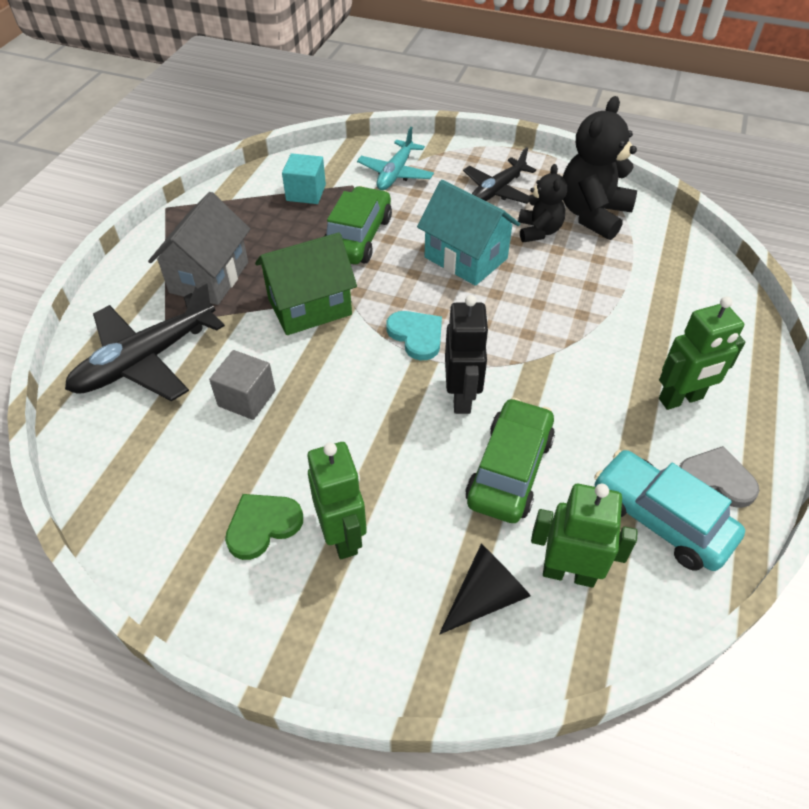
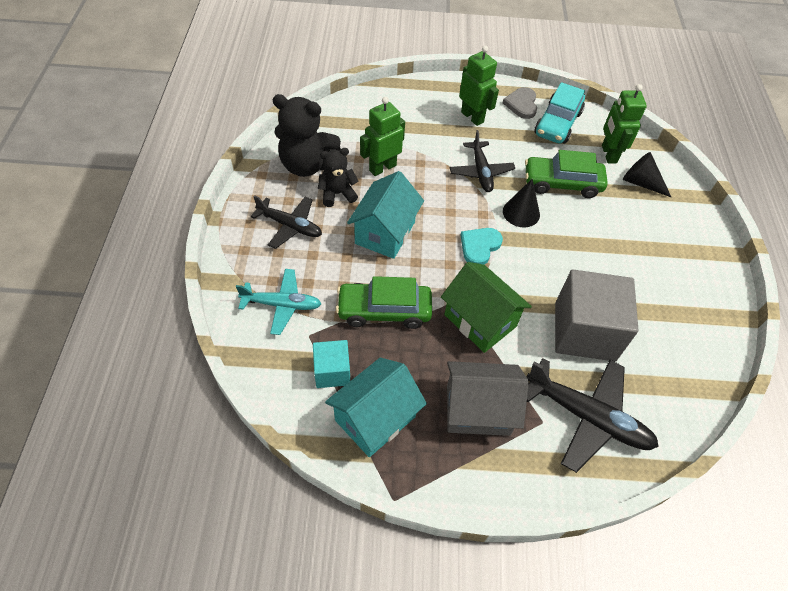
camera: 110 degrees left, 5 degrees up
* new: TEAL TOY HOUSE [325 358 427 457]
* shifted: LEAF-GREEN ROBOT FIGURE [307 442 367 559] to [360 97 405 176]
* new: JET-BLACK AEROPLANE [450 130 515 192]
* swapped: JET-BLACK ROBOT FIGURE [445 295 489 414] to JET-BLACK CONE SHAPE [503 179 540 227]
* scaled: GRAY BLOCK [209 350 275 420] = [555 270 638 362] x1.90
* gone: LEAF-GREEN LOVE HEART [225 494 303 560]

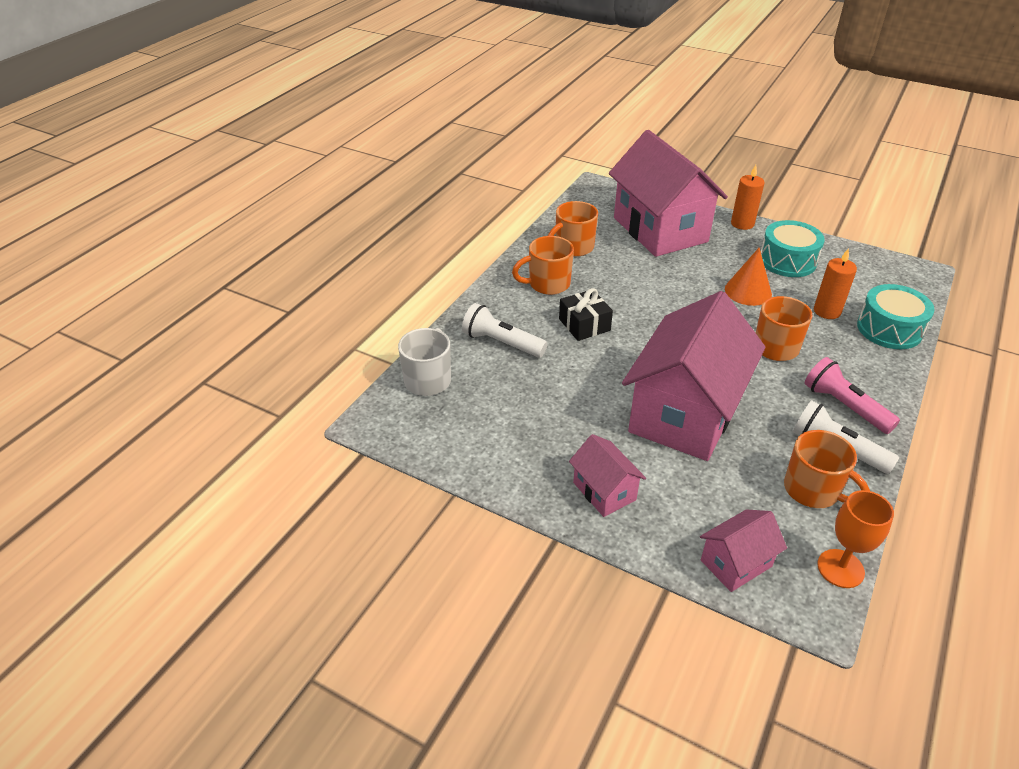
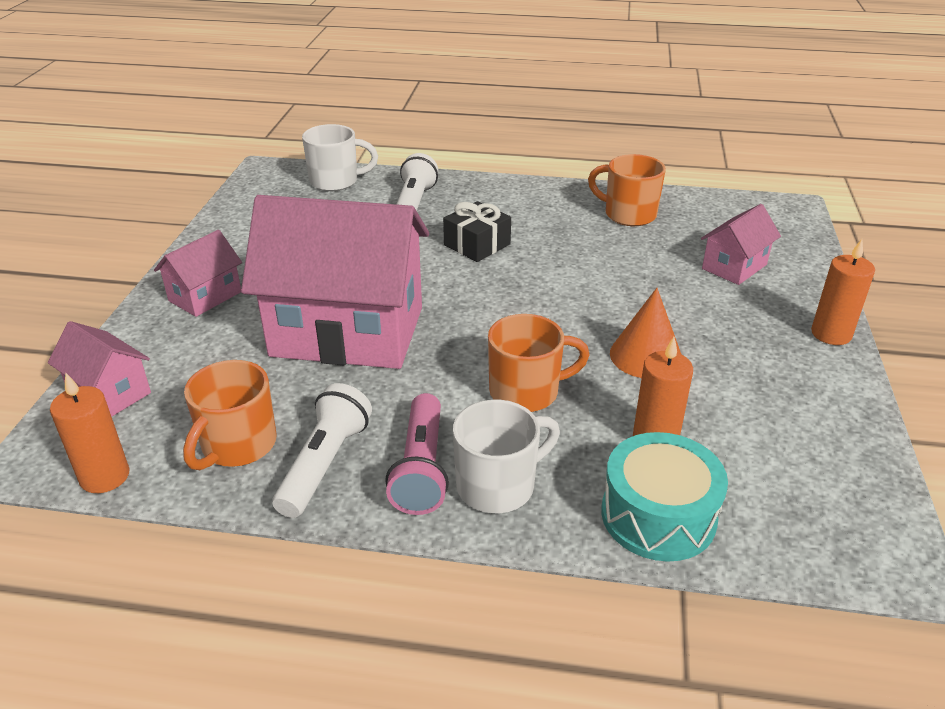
camera: 70 degrees right, 5 degrees down
* swapped: ORANGE-COLOURED CHALICE [817 490 894 588] to ORANGE-COLOURED CANDLE [50 373 130 493]
* rotated: PINK TORCH [805 357 900 434] = [385 393 449 515] 150 degrees clockwise
* new: SNOW-WHITE TEA MUG [453 400 560 513]
* scaled: PINK TOY HOUSE [609 130 728 257] = [701 204 781 285] x0.45
* gone: ORANGE-COLOURED TEA MUG [512 236 574 295]
* gone: TEAL DRUM [761 220 825 277]

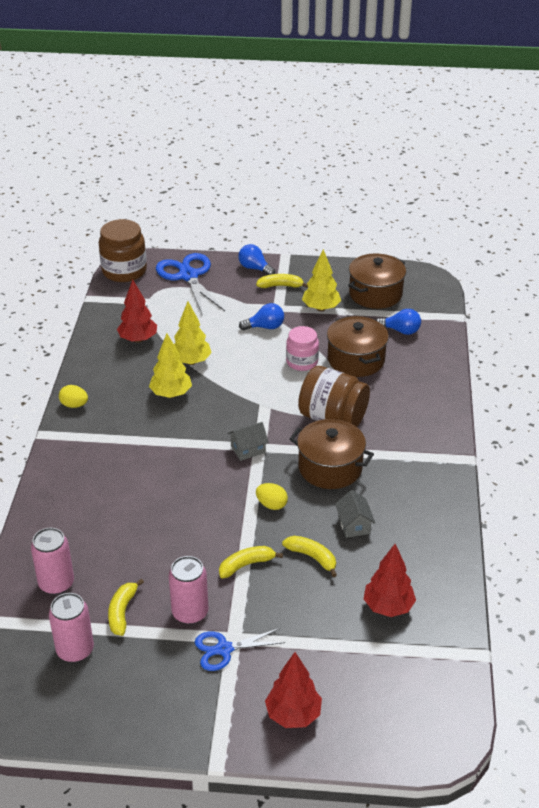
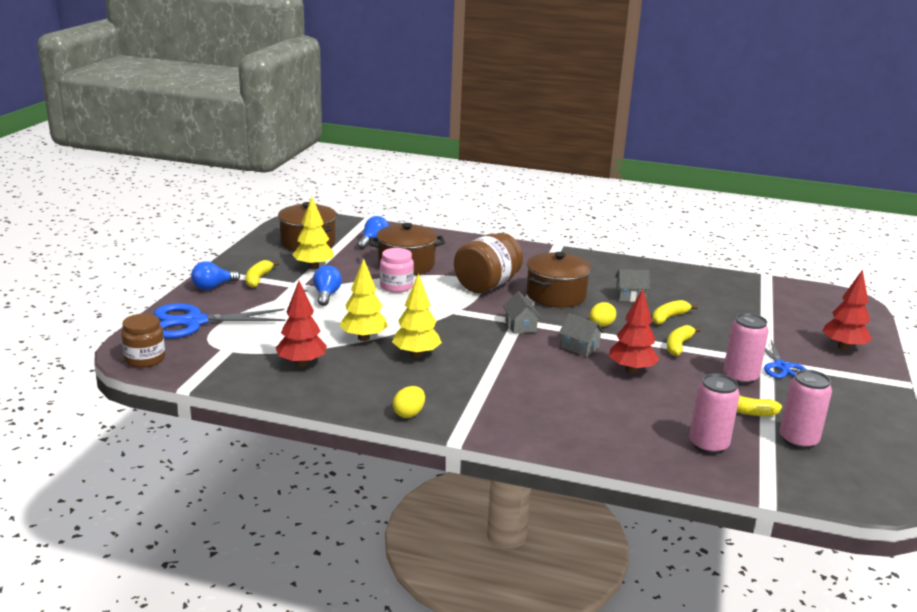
camera: 80 degrees left, 15 degrees down
* scaled: RUSSET JAR [99 219 147 282] = [121 314 165 368] x0.65
* new: GRAY TOY HOUSE [559 313 604 357]
* shifted: CRIMSON TREE [364 544 416 617] to [609 289 659 373]
* rotated: YELLOW BANANA [219 546 283 578] = [667 325 702 356] 45 degrees clockwise

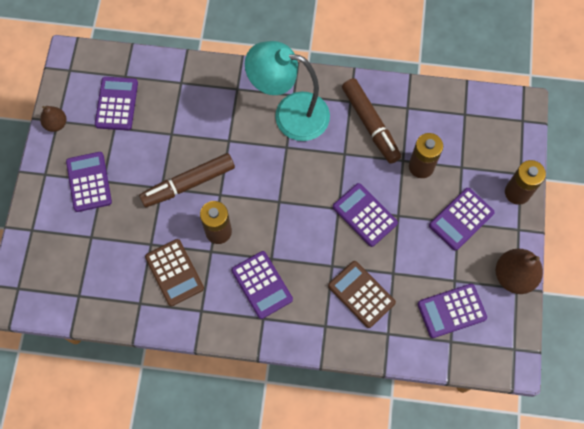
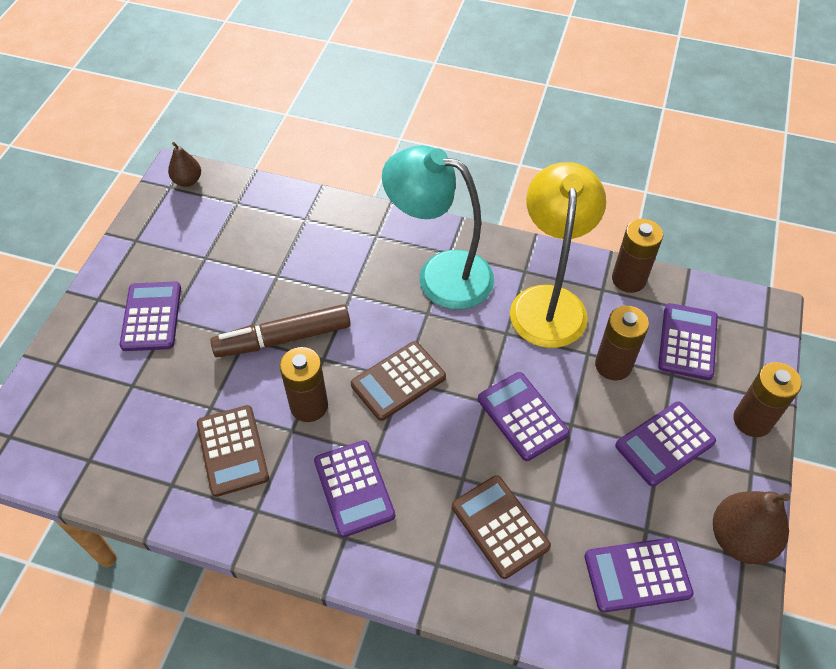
camera: 10 degrees right, 15 degrees down
* shifted: RUSSET TOY PEAR [40 106 67 132] to [168 142 201 187]
* new: RUSSET POCKET CALCULATOR [351 341 446 421]
* swapped: RUSSET MARKER PEN [342 78 401 164] to YELLOW READING LAMP [510 162 606 348]
* new: RUSSET BATTERY [612 219 663 293]
* shifted: PURPLE POCKET CALCULATOR [95 77 138 130] to [658 303 718 380]

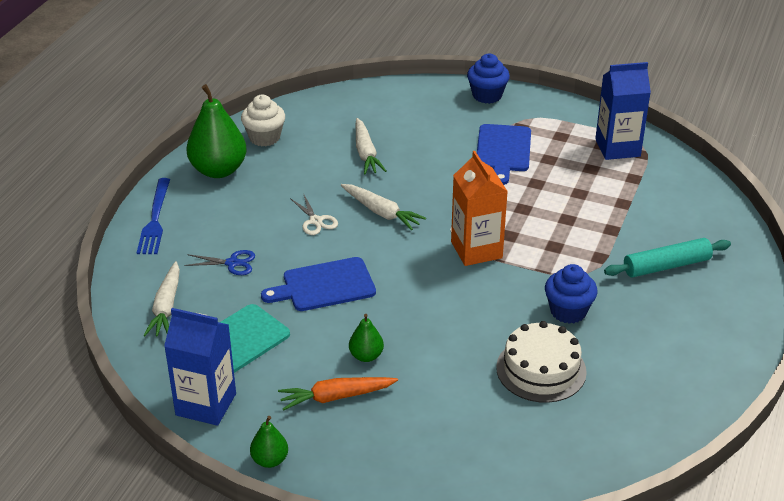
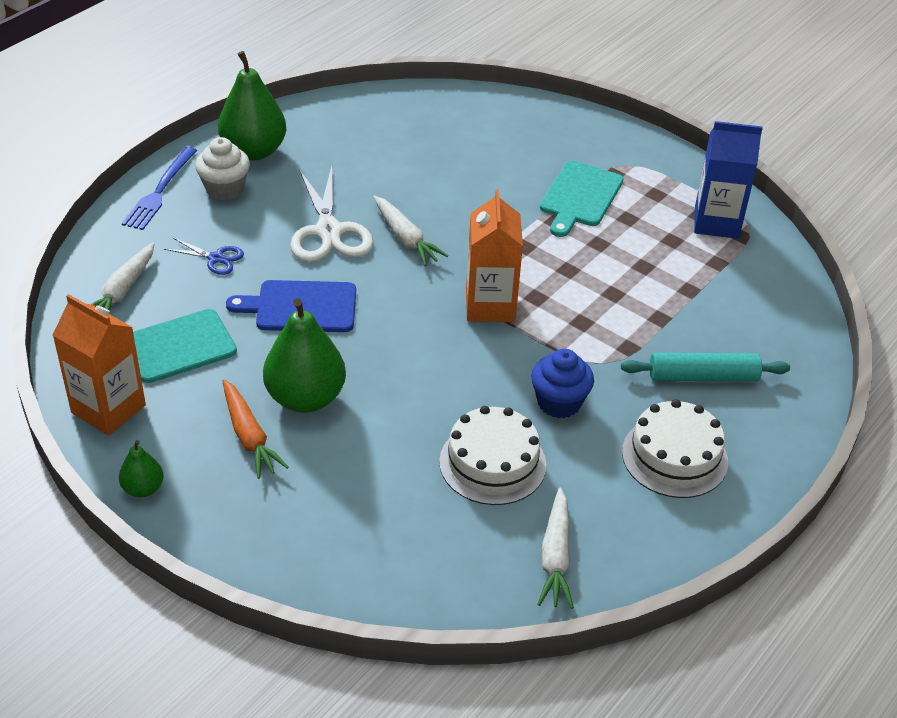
camera: 15 degrees right, 5 degrees up
* repainted: COBALT CARTON [164 308 236 426] to ORANGE-COLOURED CARTON [53 294 146 436]
* shifted: SNOW-WHITE MUFFIN [241 95 285 146] to [195 137 250 200]
* rotated: ORANGE-COLOURED TOY CARROT [278 377 398 411] = [222 379 289 479] 120 degrees counterclockwise
* scaled: LEAF-GREEN TOY PEAR [349 314 384 362] = [263 298 346 413] x2.01
* scaled: SNOW-WHITE PAIR OF SCISSORS [290 193 338 235] = [290 167 374 262] x1.95
* shifted: SNOW-WHITE TOY CARROT [356 118 386 175] to [537 487 574 609]
* repainted: COBALT CHOPPING BOARD [477 124 531 185] to TEAL CHOPPING BOARD [540 161 624 237]
* new: SNOW-WHITE CAKE [622 399 728 498]
* gone: COBALT MUFFIN [467 54 510 104]

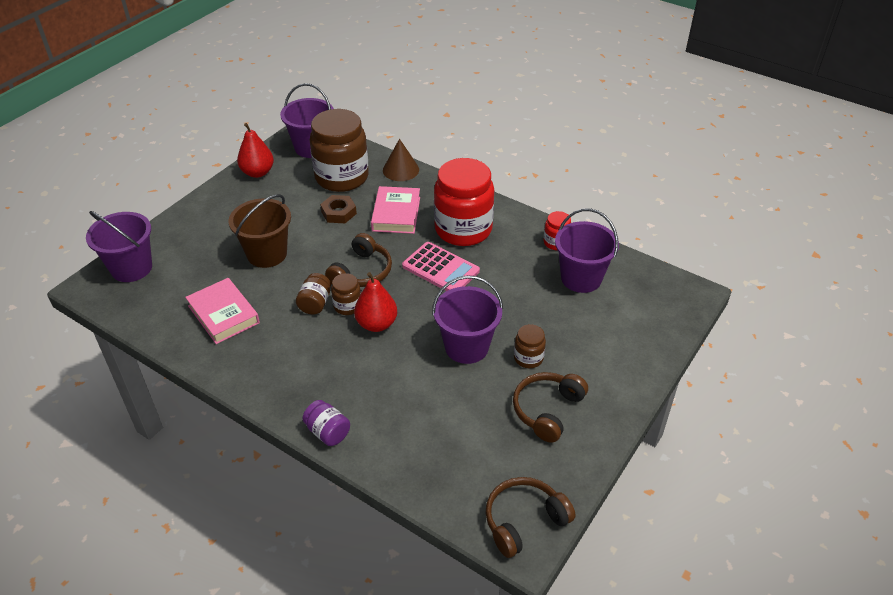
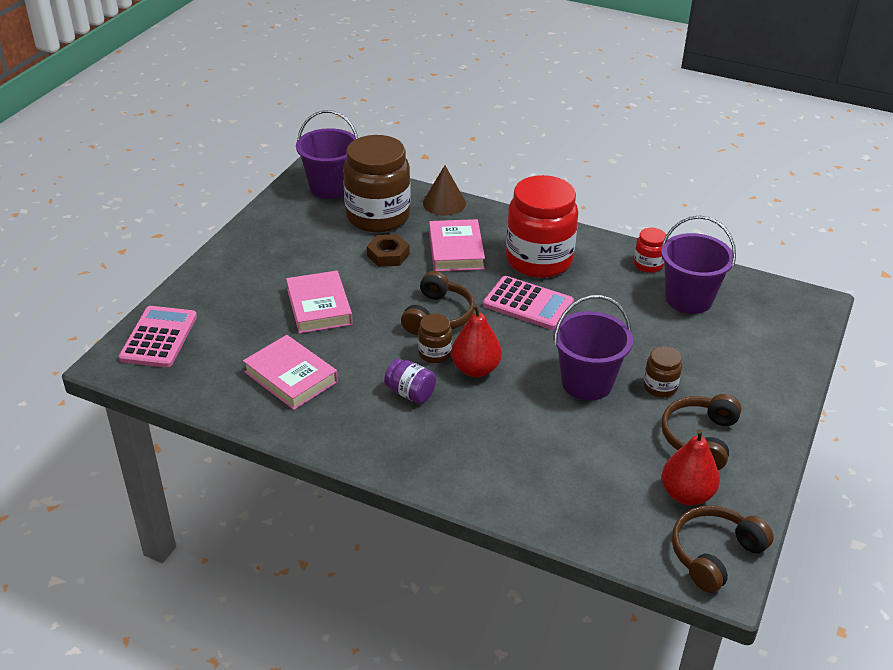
camera: 10 degrees left, 5 degrees down
* swapped: PURPLE SAND BUCKET [86 211 152 282] to PINK POCKET CALCULATOR [119 306 197 368]
* swapped: RUSSET SAND BUCKET [229 194 291 268] to PINK HARDCOVER [286 271 353 334]
* shifted: PURPLE JAR [303 400 350 446] to [384 359 436 404]
* shifted: CRIMSON TOY PEAR [237 123 274 178] to [662 429 720 505]
* gone: RUSSET JAR [296 273 331 314]

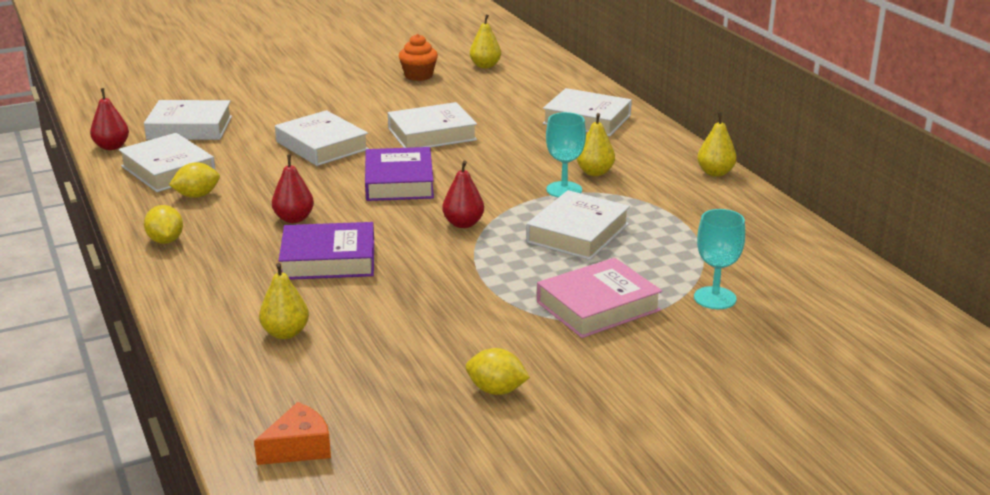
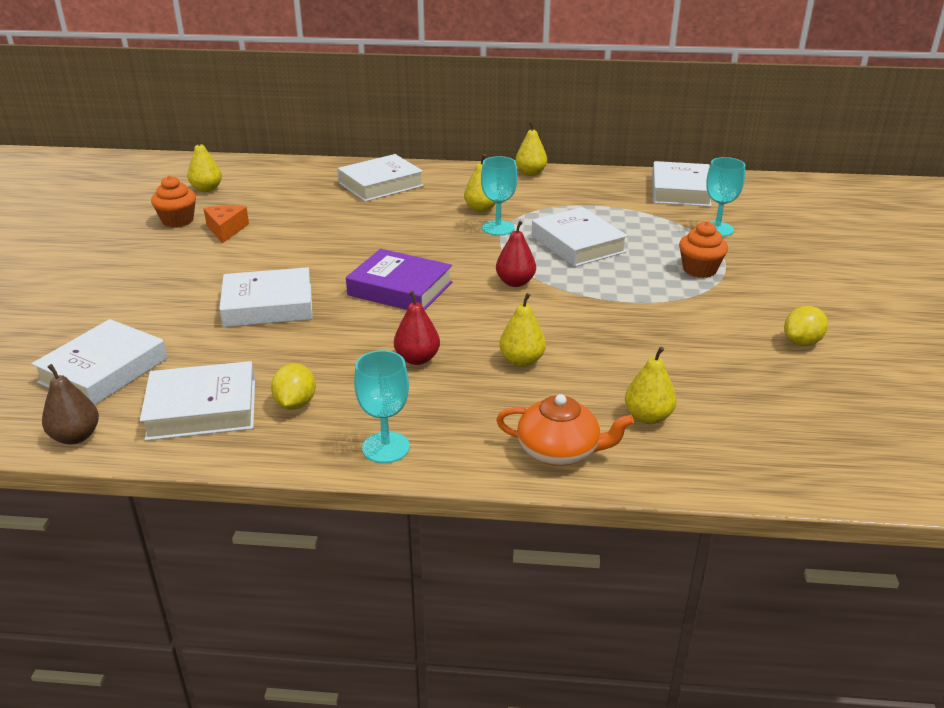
camera: 60 degrees left, 5 degrees up
* repainted: CRIMSON TOY PEAR [90 88 129 150] to RUSSET TOY PEAR [42 364 99 444]
* shifted: ORANGE-COLOURED CHEESE WEDGE [254 402 331 465] to [204 205 249 243]
* swapped: YELLOW CITRUS FRUIT [144 205 183 244] to TEAL CHALICE [354 350 410 463]
* new: ORANGE-COLOURED CHINA TEAPOT [496 394 634 466]
* swapped: PURPLE HARDCOVER [279 222 374 280] to YELLOW TOY PEAR [499 293 546 367]
* shifted: SNOW-WHITE HARDCOVER [388 102 477 148] to [652 161 712 207]
* swapped: PINK HARDCOVER [537 258 662 338] to ORANGE-COLOURED MUFFIN [679 221 728 278]

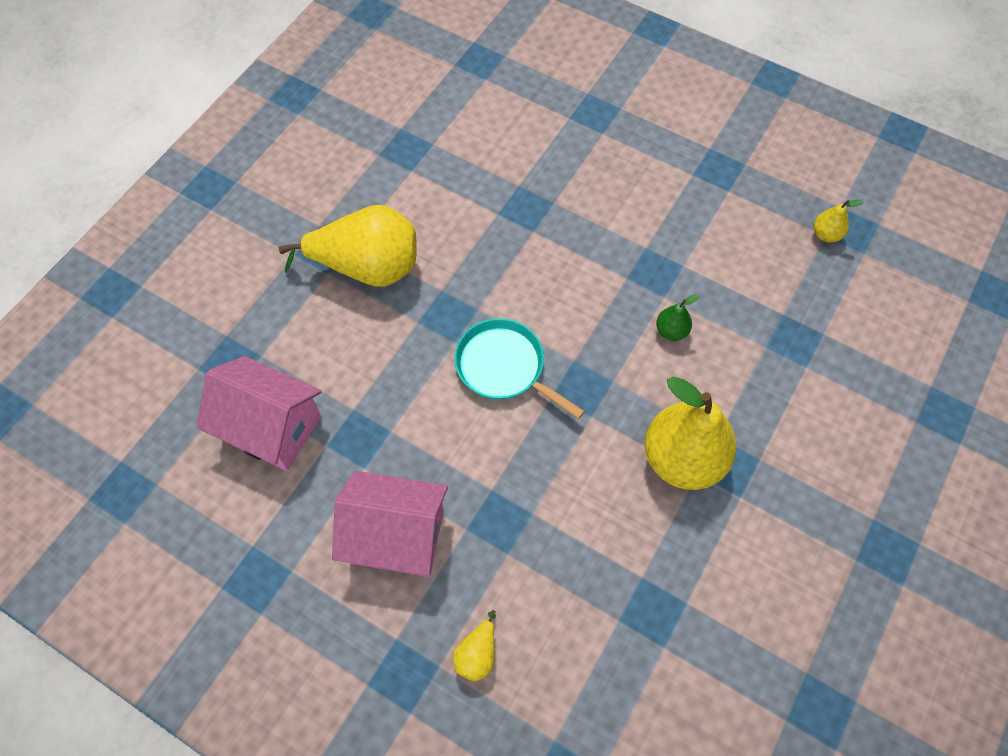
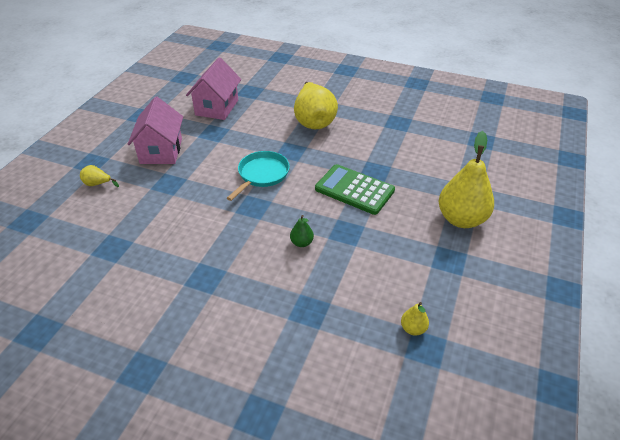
camera: 80 degrees right, 20 degrees down
* new: LEAF-GREEN POCKET CALCULATOR [315 164 395 215]
* shifted: YELLOW TOY PEAR [645 376 736 490] to [439 131 494 228]

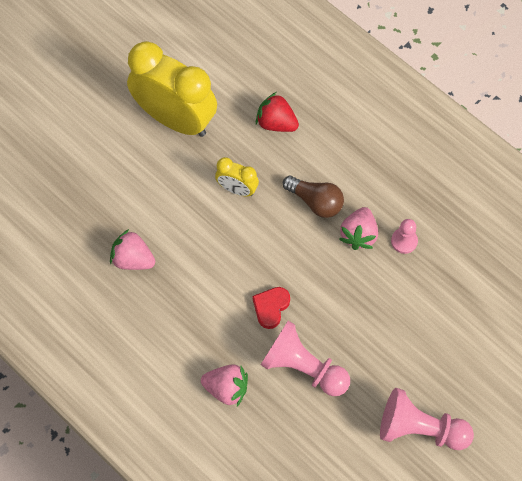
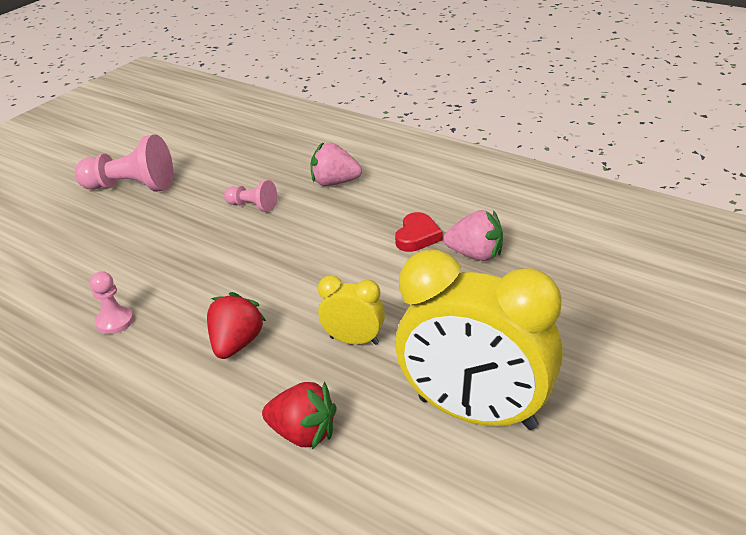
camera: 175 degrees right, 30 degrees down
* swapped: RUSSET BULB [283 176 344 218] to CRIMSON STRAWBERRY [207 292 266 359]
* scaled: PINK GAME PAWN [261 321 350 396] = [224 180 277 212] x0.53
* shifted: CRIMSON LOVE HEART [252 287 290 329] to [395 212 443 252]
* gone: PINK STRAWBERRY [339 207 378 250]

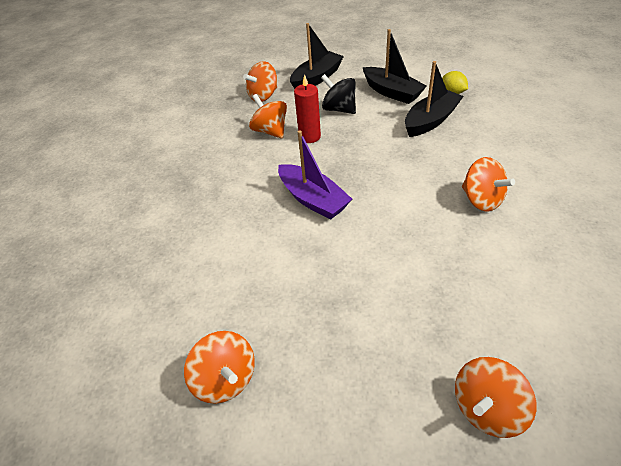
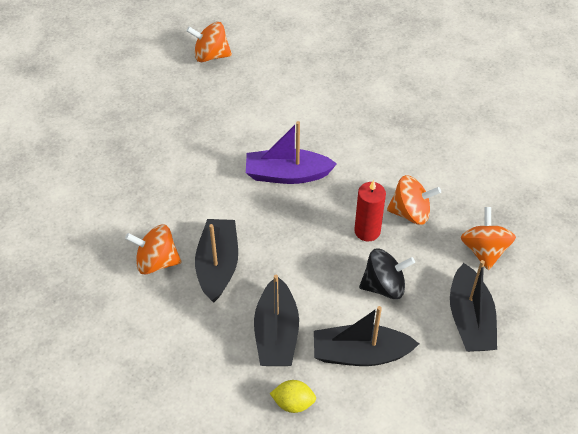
camera: 130 degrees right, 5 degrees up
* new: JET-BLACK SAILBOAT [195 219 238 303]
* gone: ORANGE-COLOURED SPINNING TOP [455 357 536 438]

